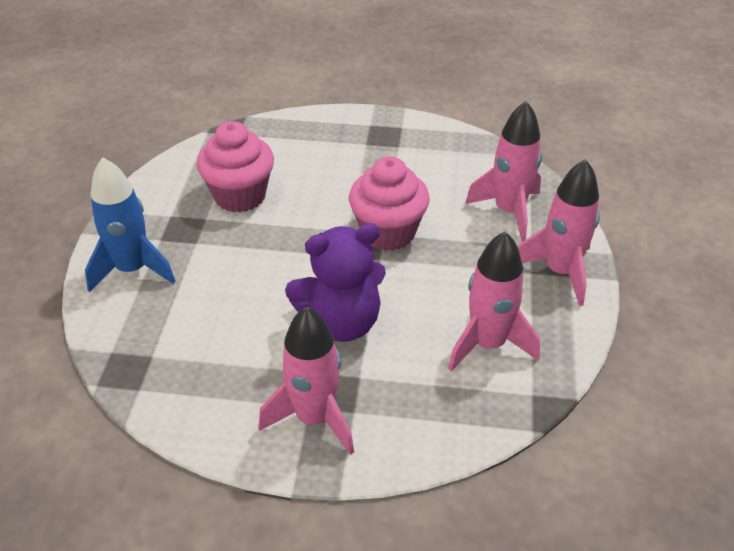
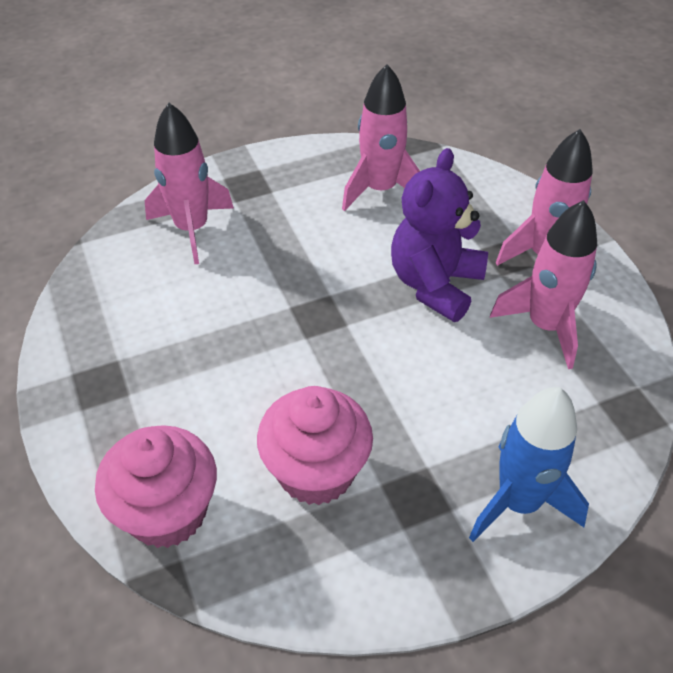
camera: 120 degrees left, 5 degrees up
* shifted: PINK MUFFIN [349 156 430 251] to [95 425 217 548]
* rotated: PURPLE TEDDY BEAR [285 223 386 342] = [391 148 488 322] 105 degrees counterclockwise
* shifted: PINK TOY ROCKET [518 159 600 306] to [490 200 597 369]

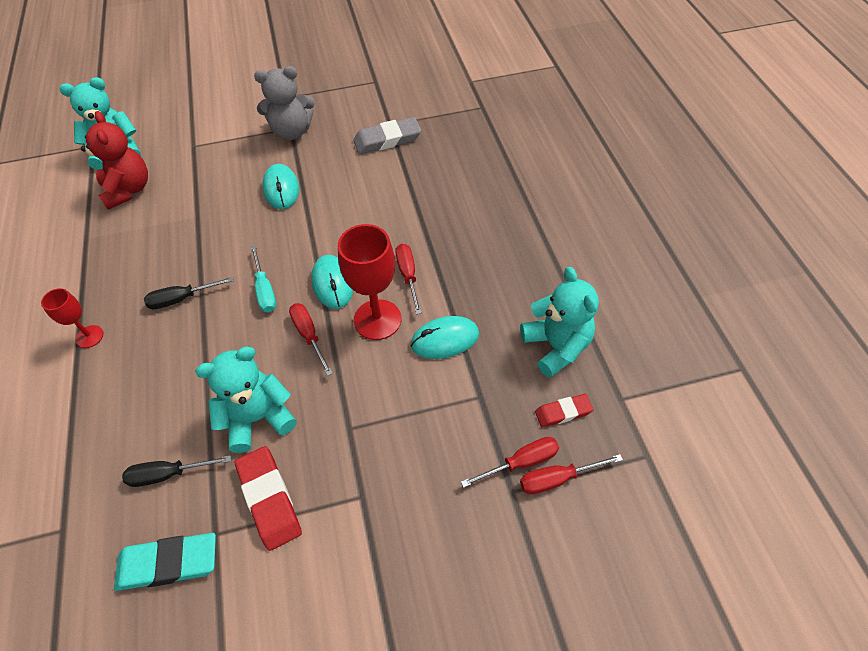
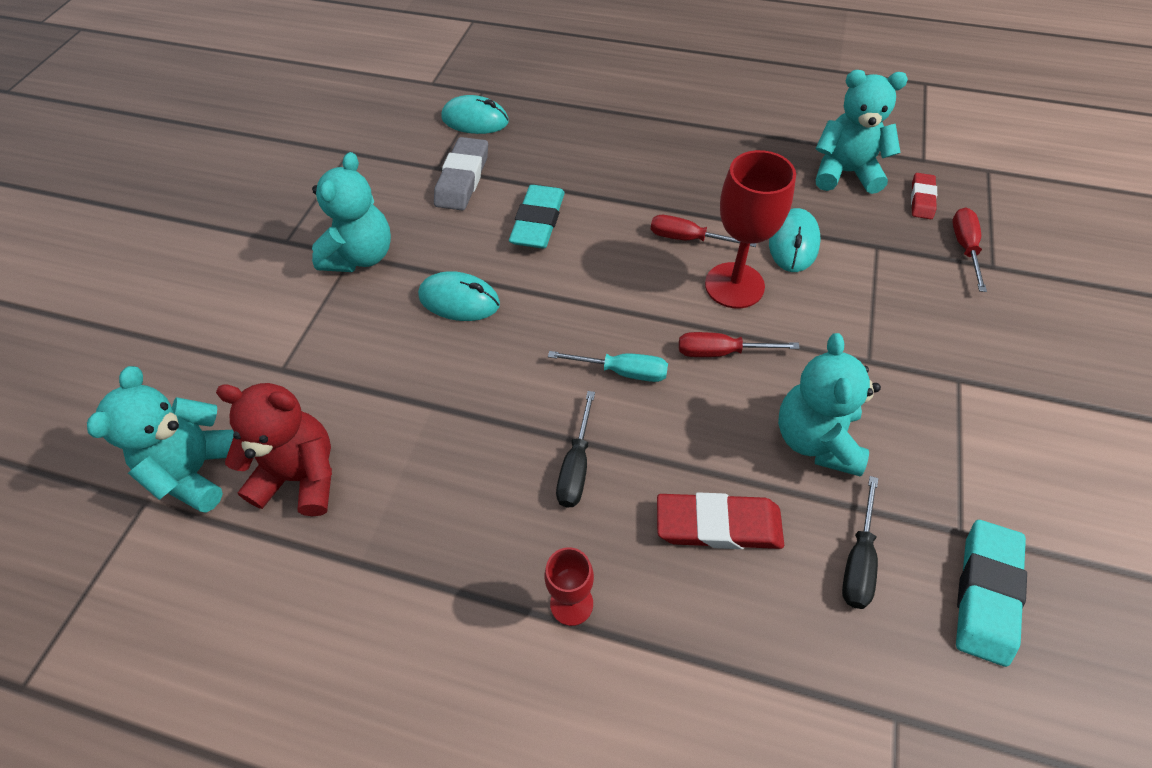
camera: 60 degrees left, 0 degrees up
* repainted: GRAY TEDDY BEAR [254 66 315 140] to TEAL TEDDY BEAR [312 152 391 272]
* shifted: TEAL COMPUTER MOUSE [311 255 353 309] to [441 95 509 134]
* new: TEAL GUM ERASER [509 185 565 249]
* shifted: CRIMSON GUM ERASER [235 446 302 551] to [657 492 784 549]
* gone: CRIMSON SCREWDRIVER [520 454 623 494]

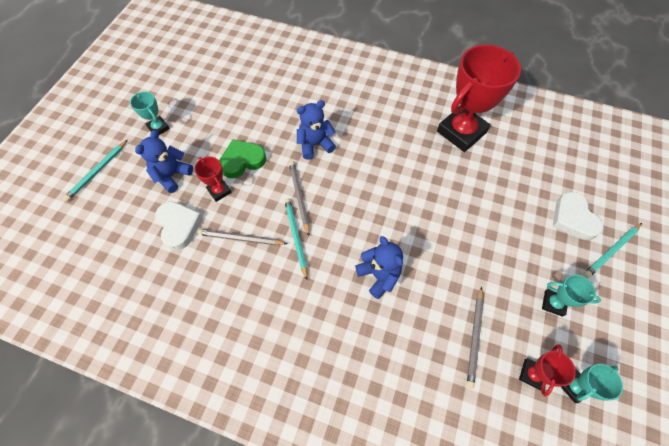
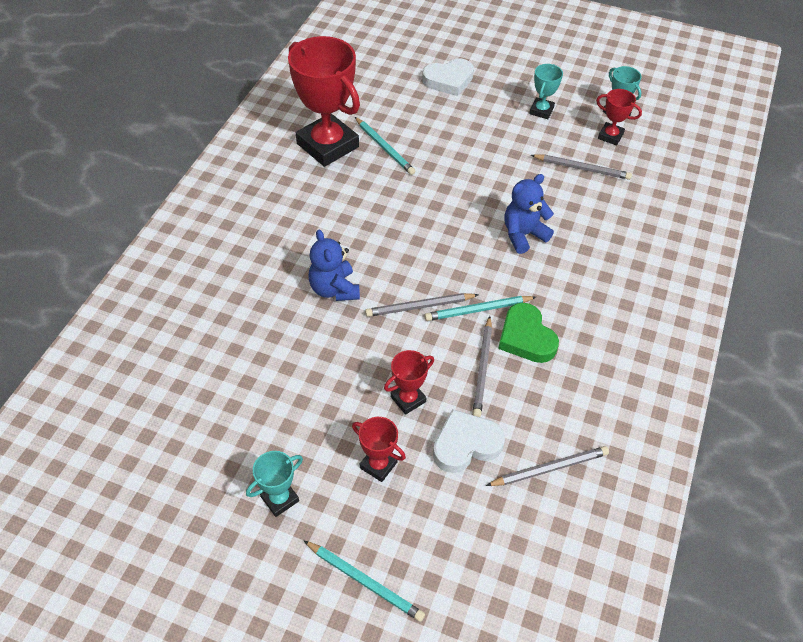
camera: 90 degrees left, 10 degrees down
* swapped: COBALT TEDDY BEAR [135 130 193 193] to CRIMSON AWARD CUP [352 417 406 482]
* shifted: TEAL WOODEN PENCIL [583 223 642 278] to [355 117 415 175]
* new: GRAY WOODEN PENCIL [486 446 609 486]
* shifted: LEAF-GREEN LOVE HEART [219 139 266 179] to [498 303 559 363]

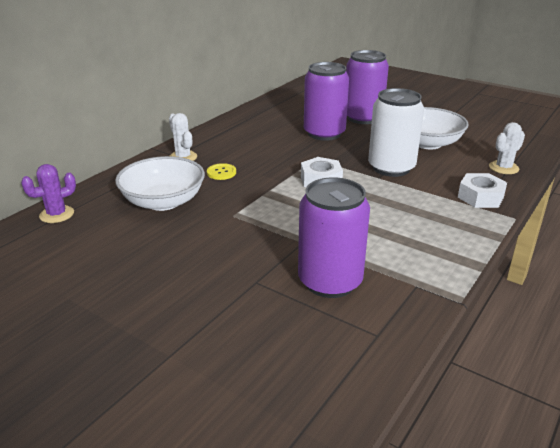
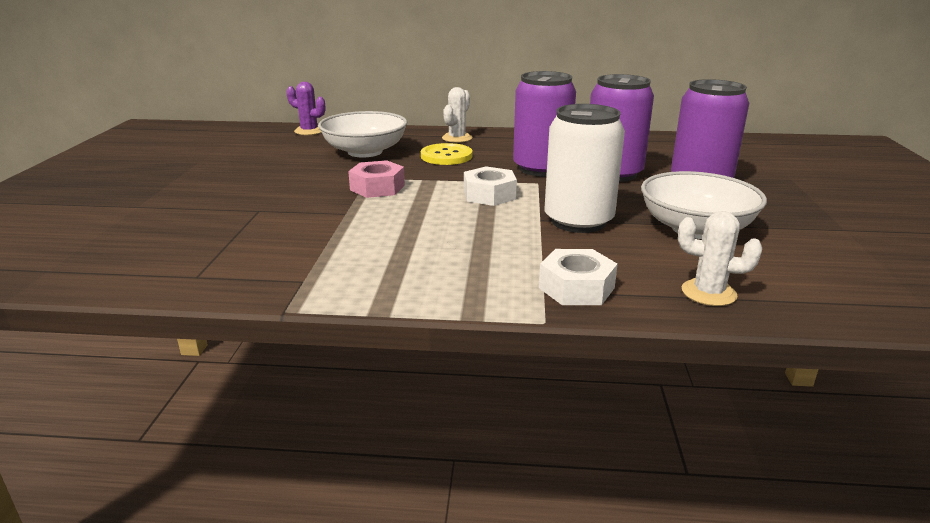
camera: 60 degrees right, 5 degrees down
* new: PINK HEX NUT [348 160 405 198]
* scaled: YELLOW SEWING BUTTON [207 163 236 180] = [421 143 472 165] x1.56
* shifted: PURPLE CAN [298 177 370 298] to [513 71 576 176]

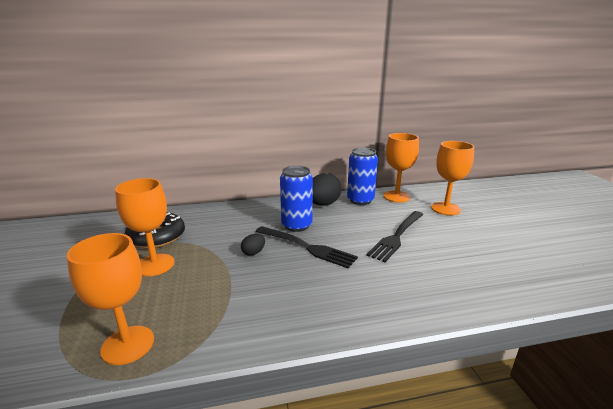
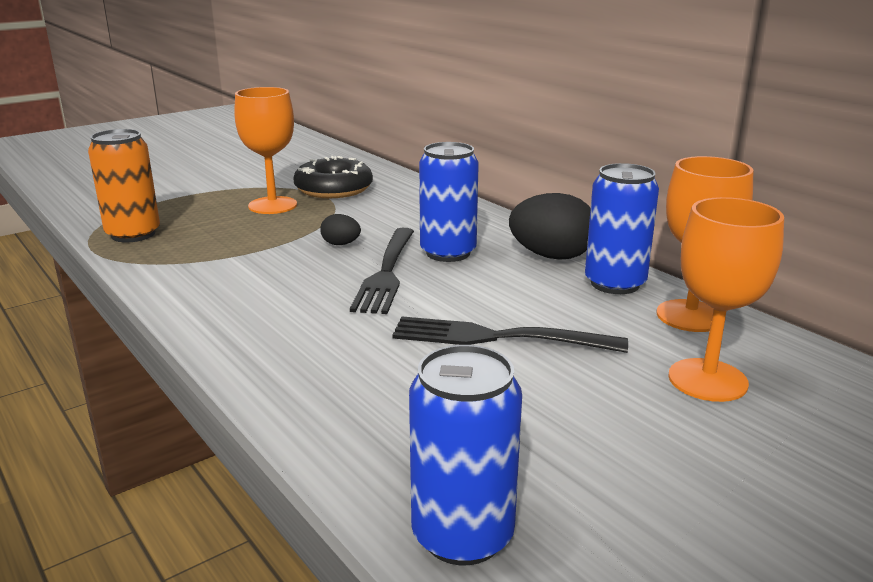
camera: 65 degrees right, 0 degrees up
* swapped: ORANGE-COLOURED CHALICE [67 233 154 365] to ORANGE-COLOURED CAN [88 129 160 242]
* new: COBALT CAN [409 345 522 565]

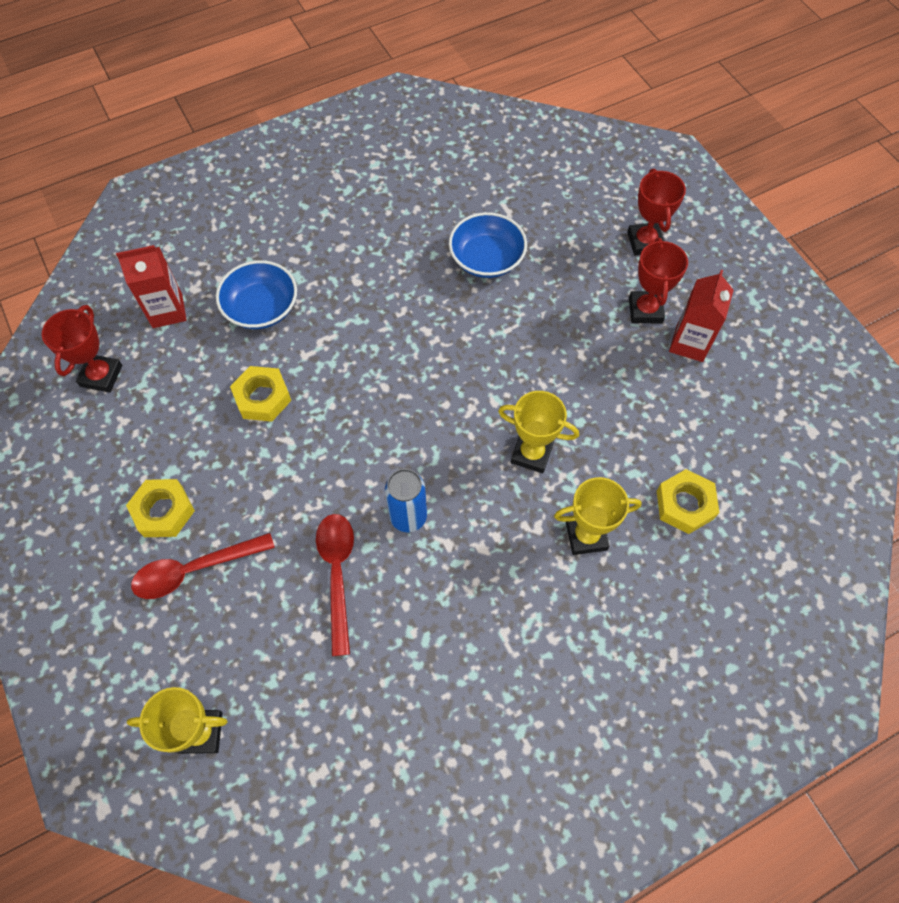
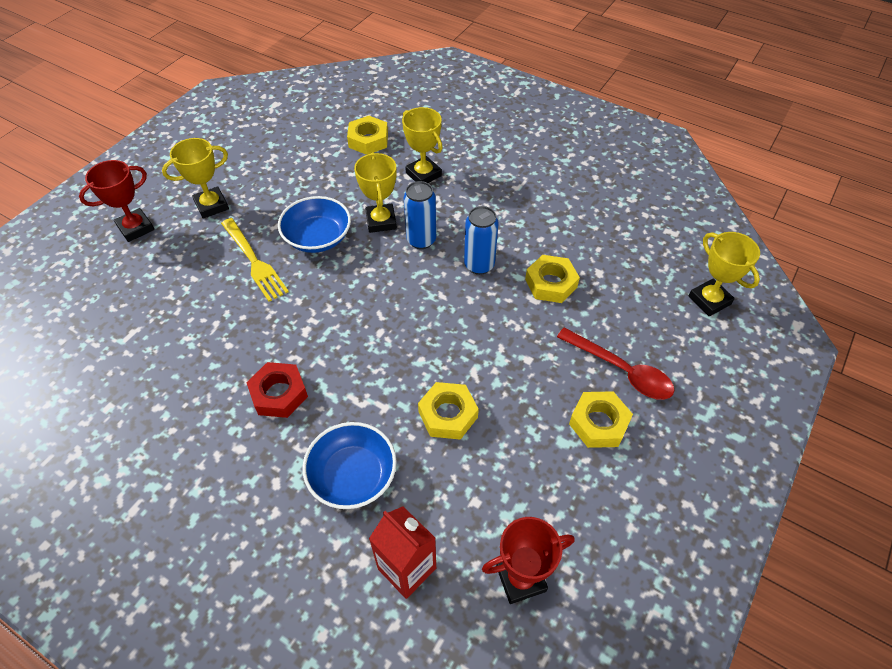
camera: 120 degrees left, 10 degrees down
* repainted: CRIMSON AWARD CUP [629 238 688 323] to YELLOW AWARD CUP [162 138 229 219]
* new: YELLOW TABLE FORK [221 218 289 302]
* new: CRIMSON HEX NUT [246 362 308 418]
* shifted: COBALT SERVING BOWL [449 212 527 278] to [278 196 351 253]
* new: COBALT CAN [404 181 436 249]
* swapped: CRIMSON SPOON [316 514 354 656] to YELLOW HEX NUT [525 255 580 303]
* gone: CRIMSON CARTON [669 270 734 362]

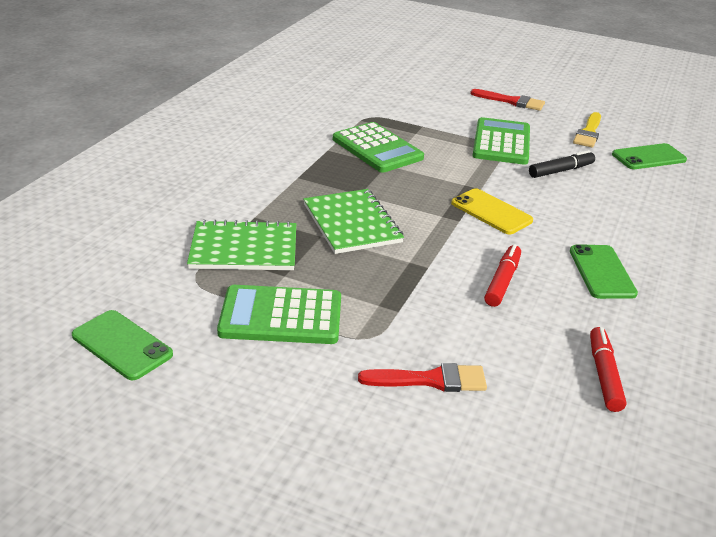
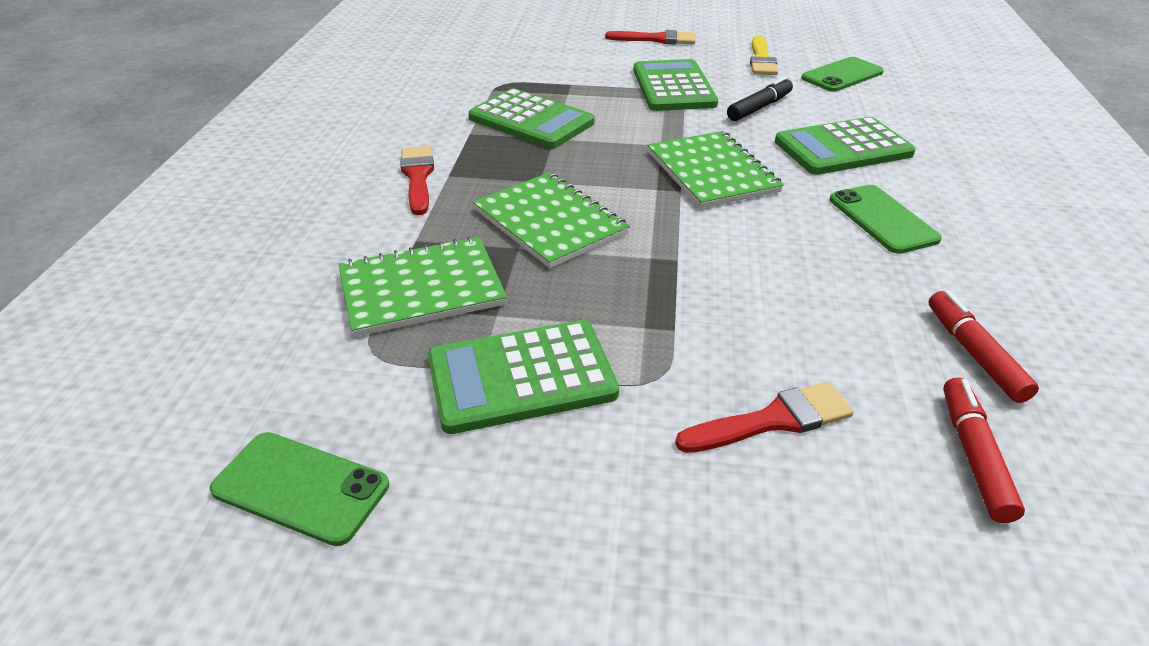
camera: 15 degrees left, 5 degrees up
* new: CRIMSON BRUSH [401 146 434 215]
* swapped: YELLOW SMARTPHONE [451 188 533 234] to LEAF-GREEN NOTEPAD [647 131 784 208]
* new: LEAF-GREEN POCKET CALCULATOR [775 117 916 175]
* shifted: CRIMSON MARKER PEN [484 244 521 307] to [943 377 1025 523]

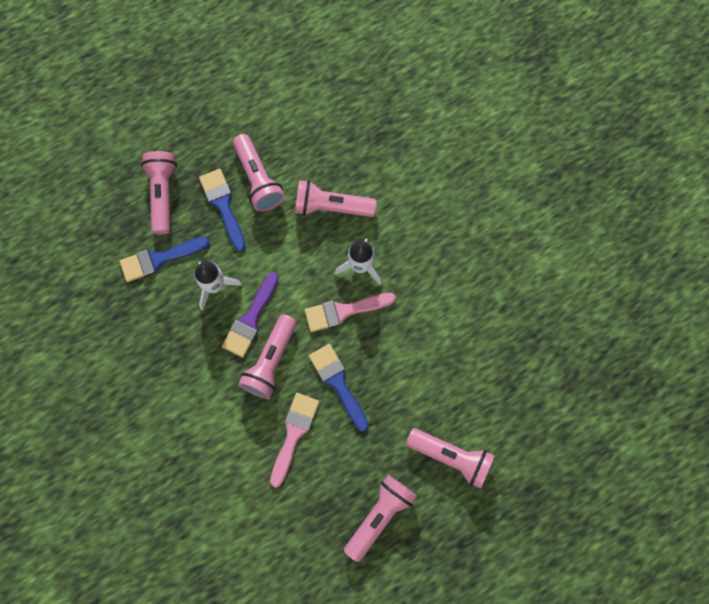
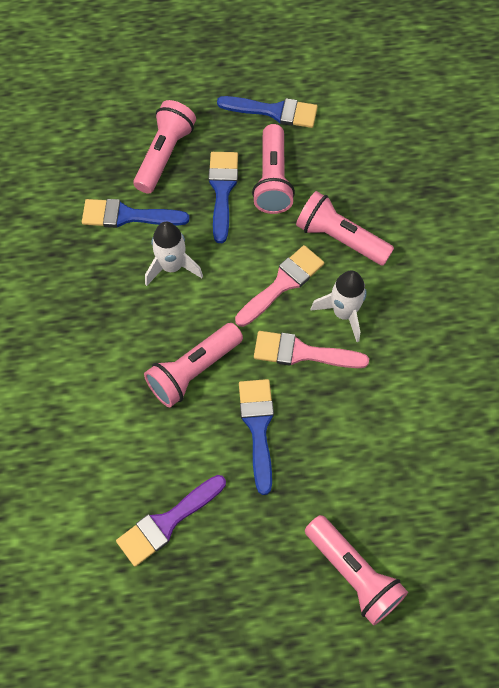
camera: 25 degrees right, 10 degrees down
* shifted: PURPLE BRUSH [222 272 279 357] to [116 475 226 567]
* new: COBALT BRUSH [217 96 318 128]
* shifted: PINK BRUSH [270 393 319 487] to [235 245 324 327]
* gone: PINK TORCH [344 474 417 562]

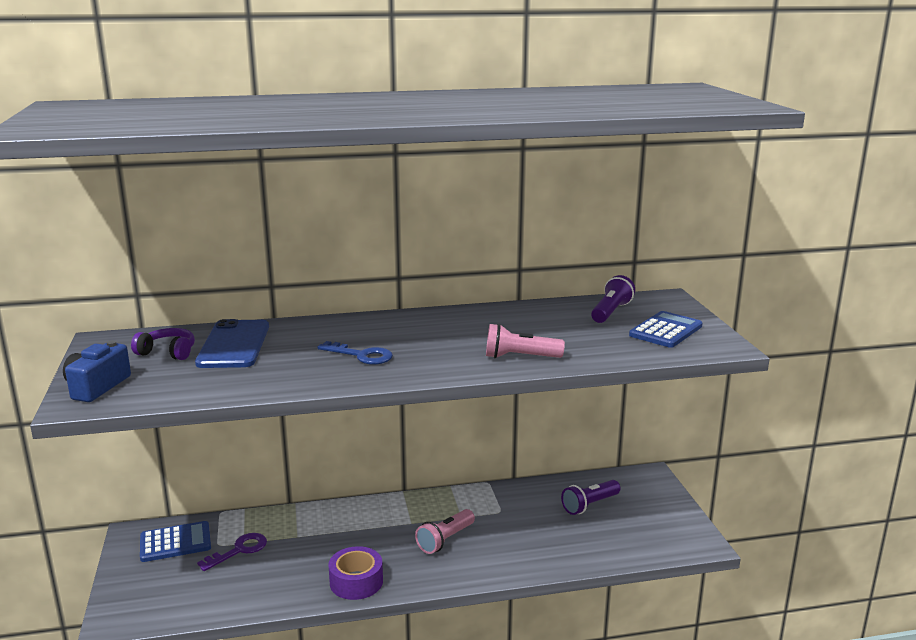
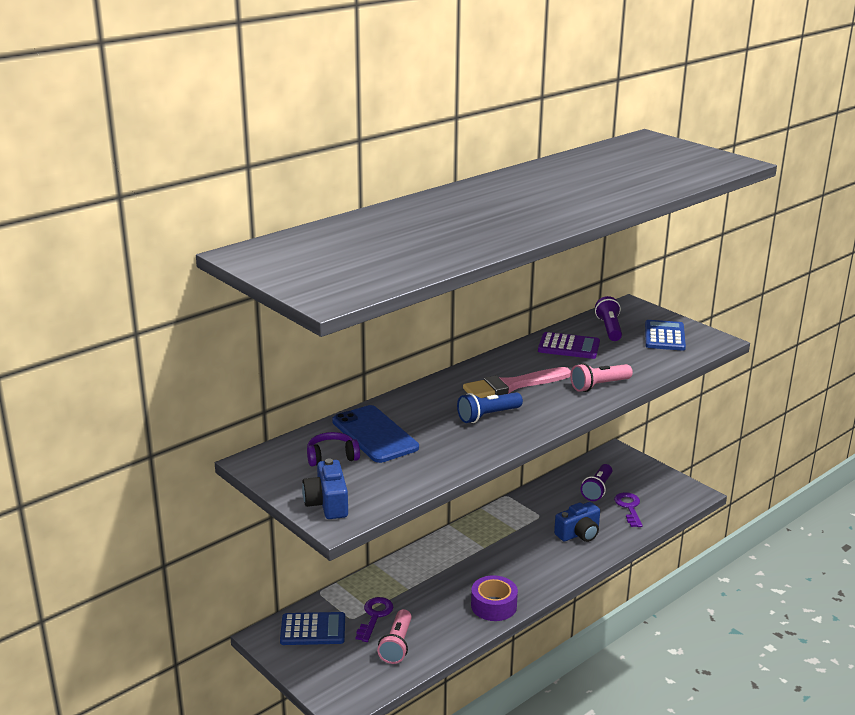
camera: 30 degrees left, 5 degrees up
* rotated: COBALT POCKET CALCULATOR [140 521 211 562] = [280 612 345 645] 45 degrees clockwise
* shifted: PINK TORCH [415 509 475 554] to [377 609 412 664]
* swapped: COBALT KEY [317 341 393 365] to COBALT TORCH [457 392 523 423]
* new: PINK BRUSH [463 367 571 398]
* new: PURPLE POCKET CALCULATOR [538 332 600 359]
* new: COBALT CAMERA [554 502 600 542]
* new: PURPLE KEY [614 492 643 527]

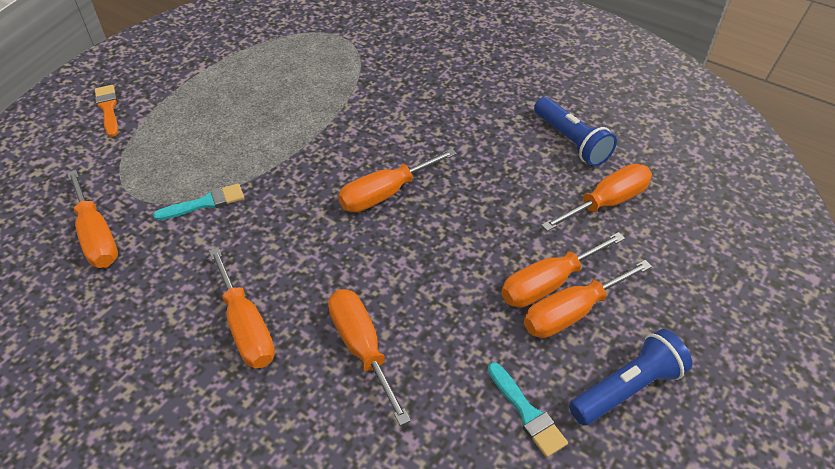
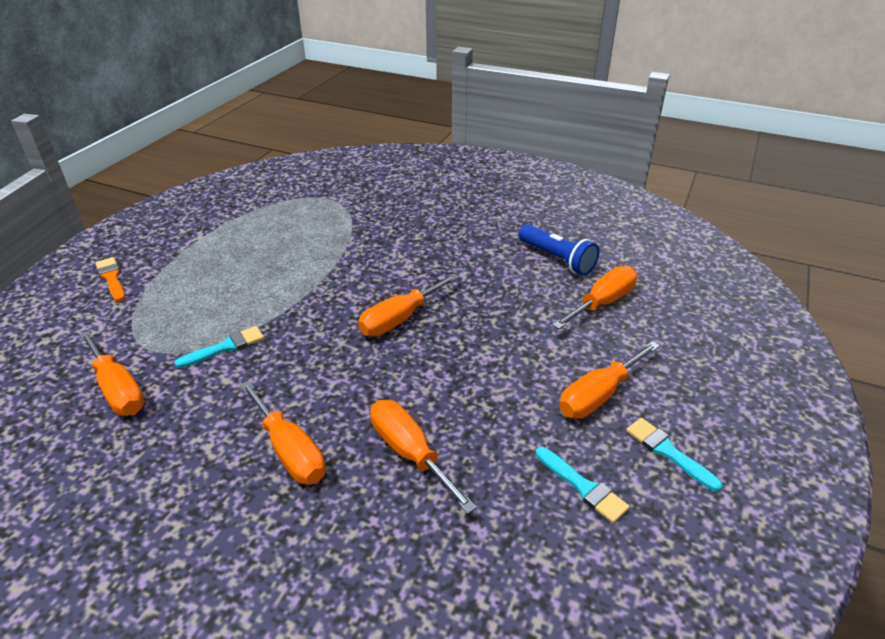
camera: 10 degrees left, 10 degrees down
* swapped: COBALT TORCH [569 329 692 426] to TEAL BRUSH [626 418 722 491]
* gone: ORANGE-COLOURED SCREWDRIVER [501 232 625 308]

